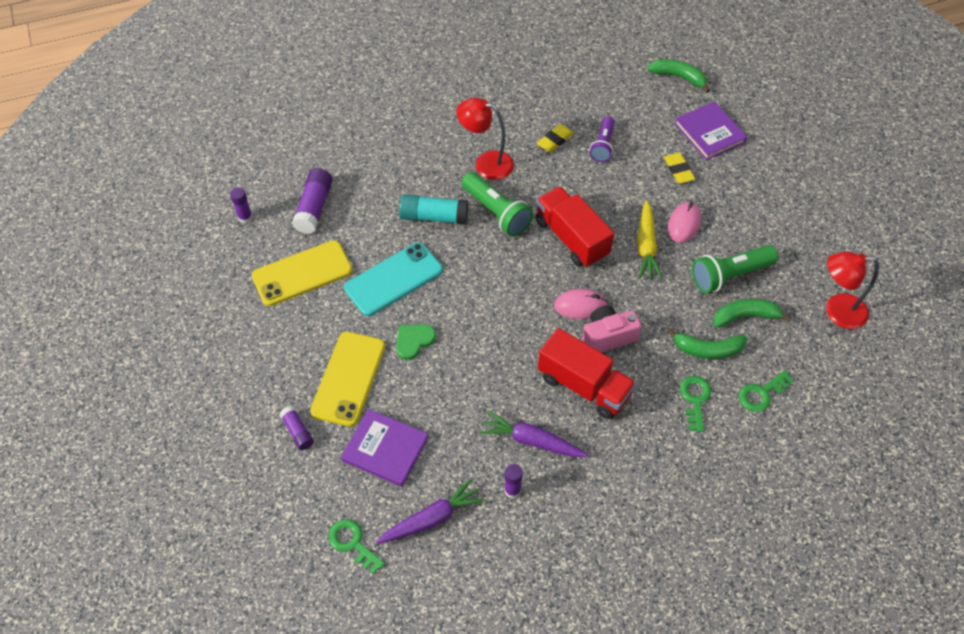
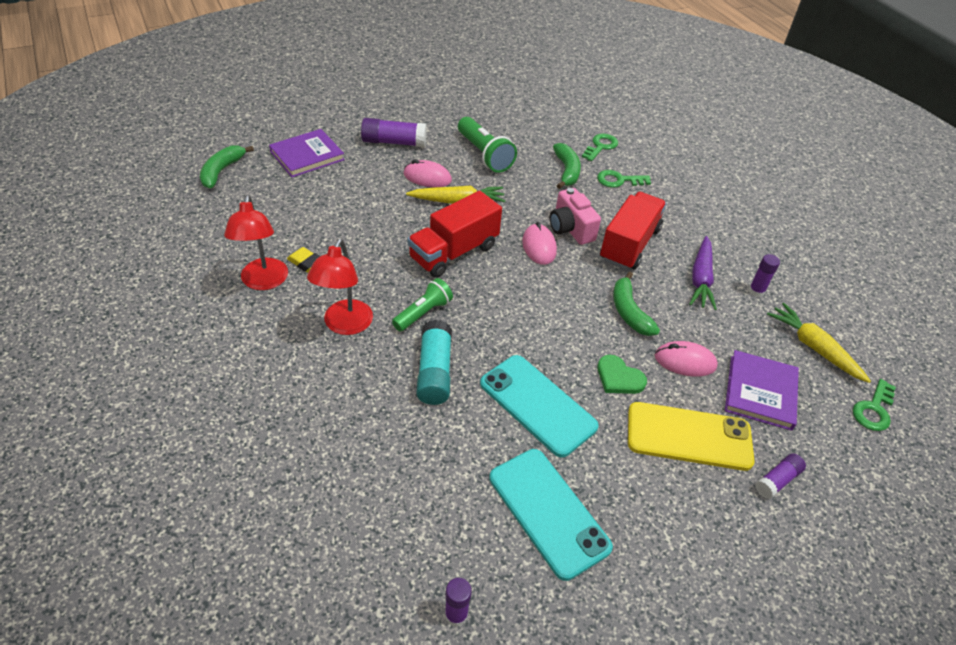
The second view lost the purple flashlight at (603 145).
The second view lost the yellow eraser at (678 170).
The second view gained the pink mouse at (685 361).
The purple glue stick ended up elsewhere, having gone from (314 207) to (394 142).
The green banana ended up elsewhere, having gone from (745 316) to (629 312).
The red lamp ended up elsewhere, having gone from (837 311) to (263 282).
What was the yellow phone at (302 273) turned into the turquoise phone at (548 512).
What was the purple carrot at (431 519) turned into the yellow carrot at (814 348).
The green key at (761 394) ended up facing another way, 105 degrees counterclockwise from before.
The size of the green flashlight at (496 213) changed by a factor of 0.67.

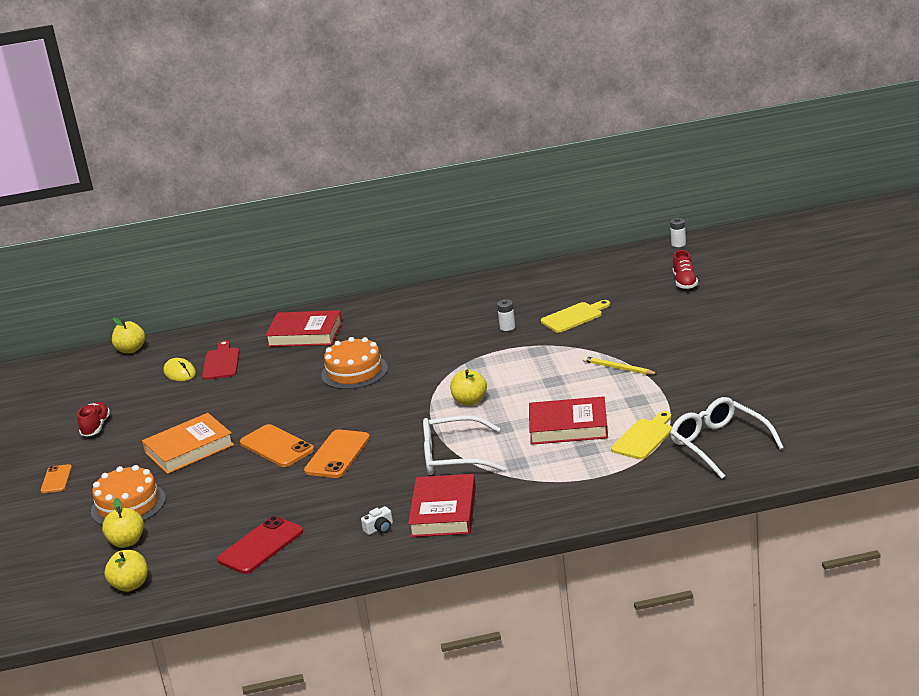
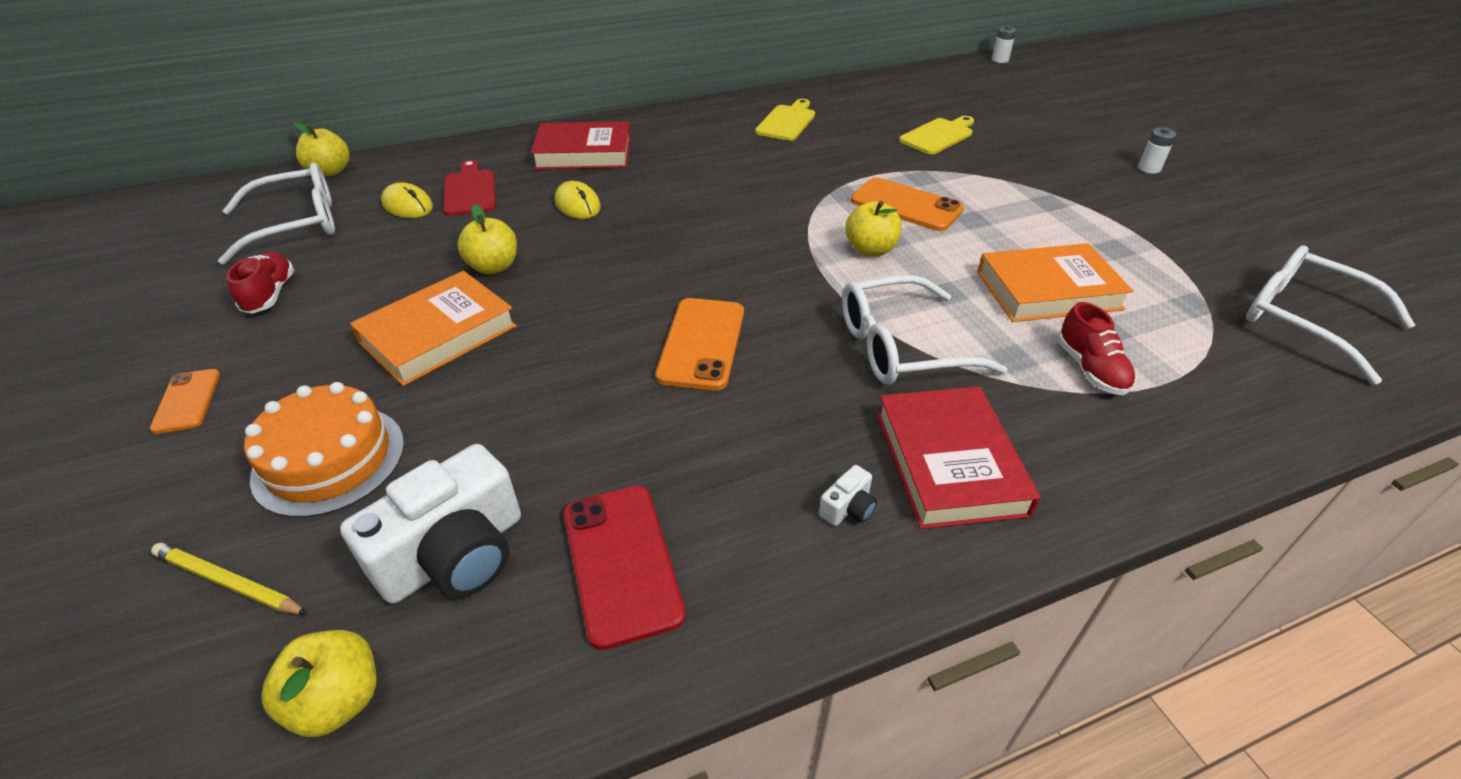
The second view lost the orange cake at (354 372).
The second view gained the white glasses at (296 224).
The second view gained the white camera at (454 554).
The second view gained the yellow mouse at (577 204).
The yellow apple ended up elsewhere, having gone from (127 542) to (493 267).
The orange phone ended up elsewhere, having gone from (276 446) to (906 205).
The white battery ended up elsewhere, having gone from (507 327) to (1149 168).
The yellow pencil ended up elsewhere, having gone from (618 368) to (229 582).
The yellow cutting board ended up elsewhere, having gone from (644 438) to (787 122).
The red shoe ended up elsewhere, having gone from (685 282) to (1090 369).
What was the red book at (568 426) turned into the orange book at (1048 290).
The red phone at (261 546) ended up facing another way, 45 degrees counterclockwise from before.

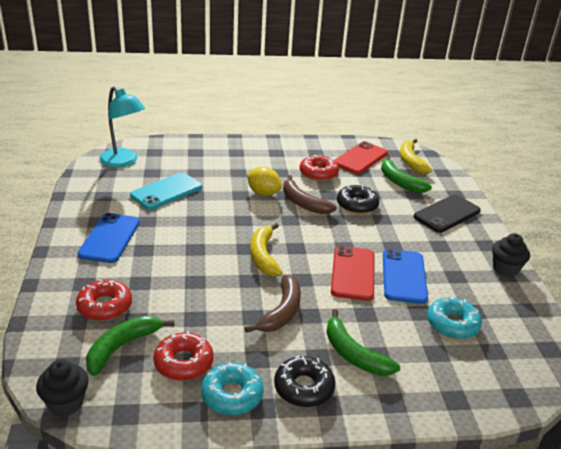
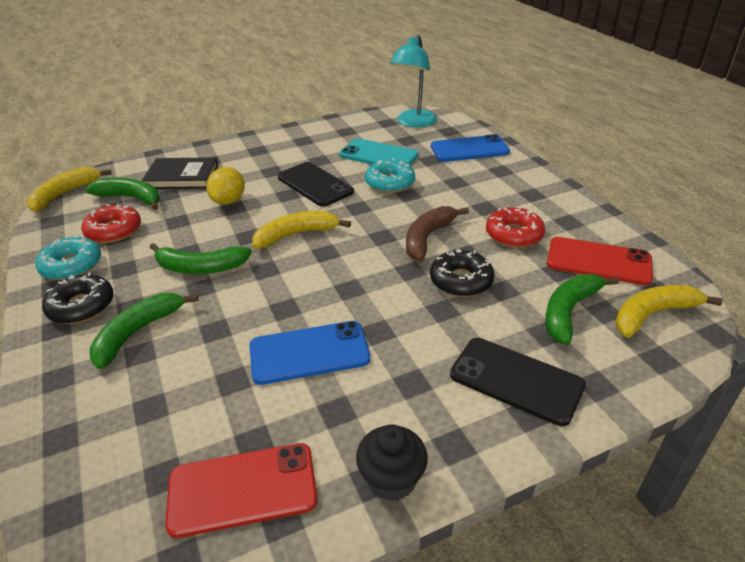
The second view gained the black phone at (315 184).
The blue phone ended up elsewhere, having gone from (110 238) to (469 149).
The yellow lemon ended up elsewhere, having gone from (263 193) to (229 201).
The red phone ended up elsewhere, having gone from (353 273) to (242 489).
The turquoise donut ended up elsewhere, having gone from (452 324) to (390 183).
Where the black cupcake stood at (66 403), the yellow banana came to stand at (65 194).
Where the red donut stood at (105 306), the black book came to stand at (182 177).
What was the brown banana at (281 312) turned into the green banana at (200 267).

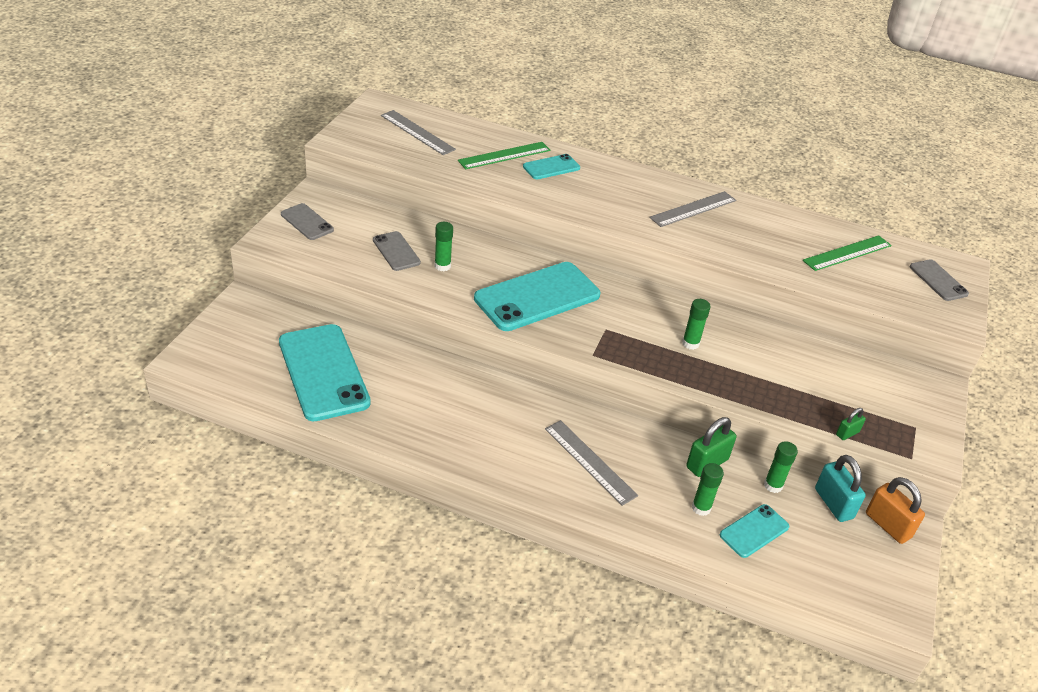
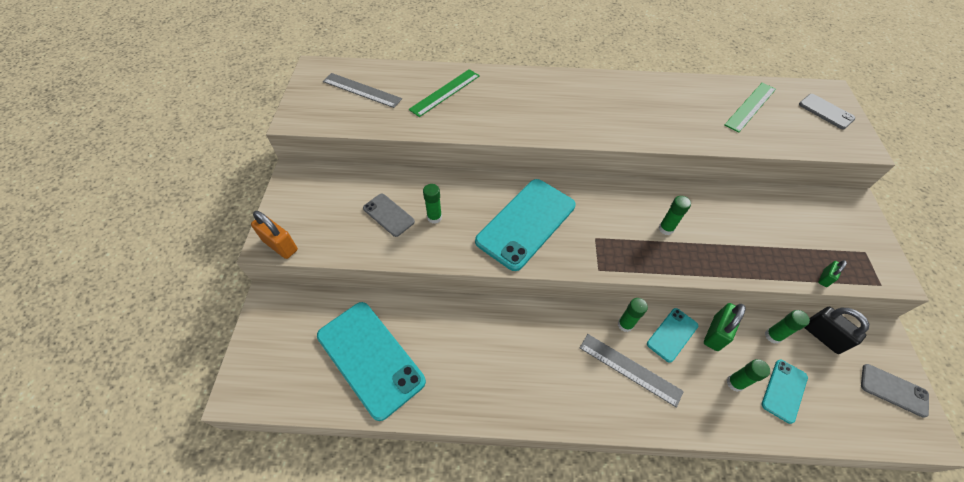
The second view lost the grey ruler at (693 209).
The second view gained the green glue stick at (625 324).
The grey phone ended up elsewhere, having gone from (307 222) to (893 390).
The turquoise phone ended up elsewhere, having gone from (551 167) to (672 334).
The orange padlock ended up elsewhere, having gone from (888 525) to (280 245).
What was the turquoise padlock at (833 503) turned into the black padlock at (823 336).

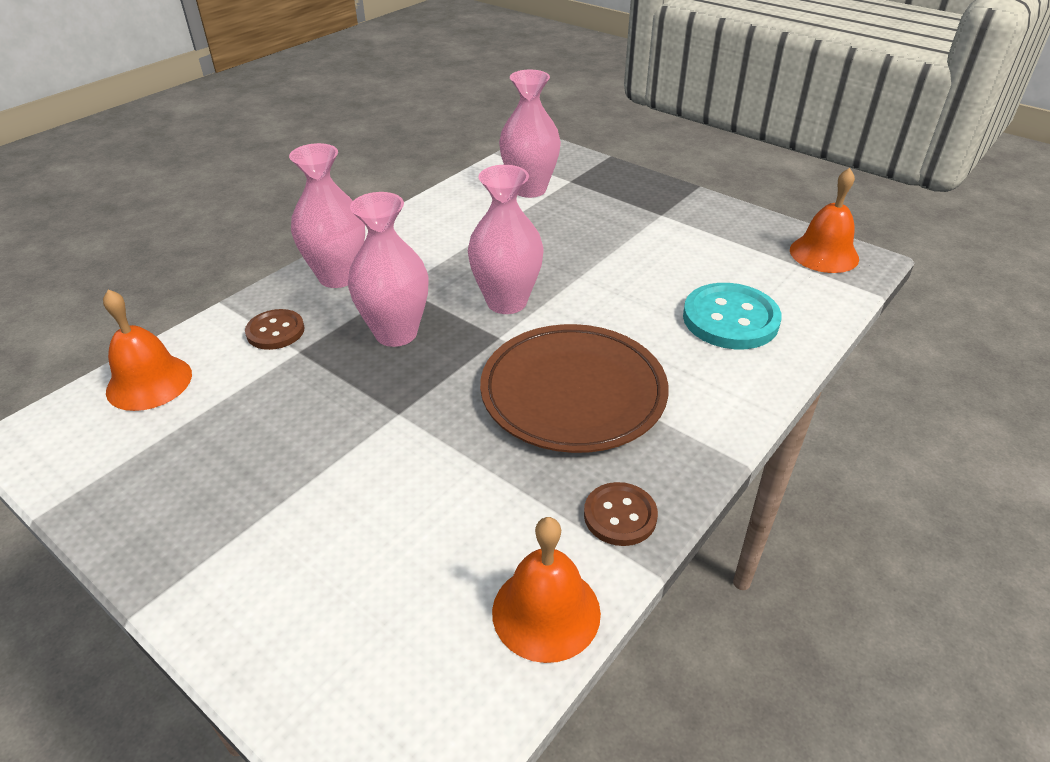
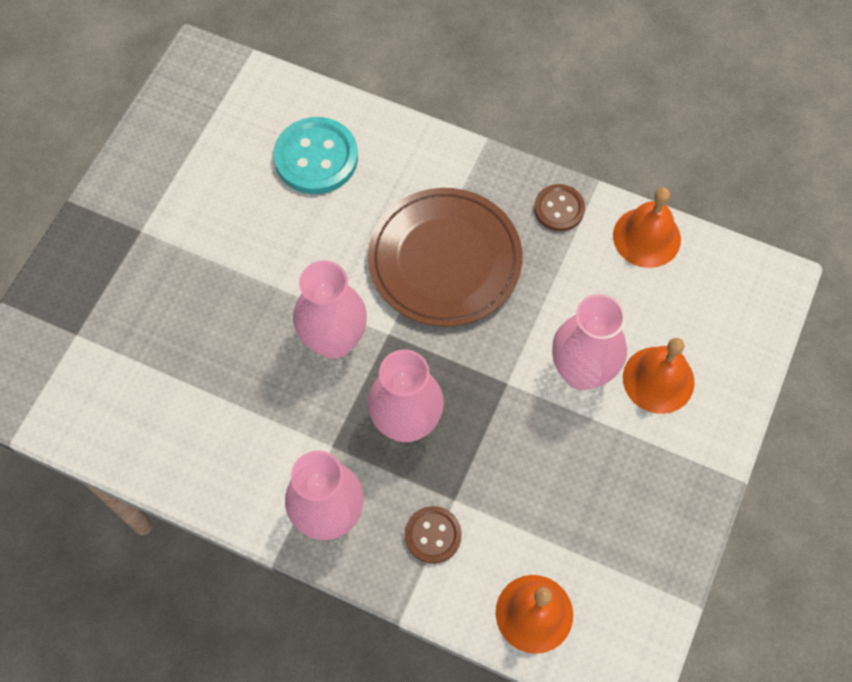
The pink vase ended up elsewhere, having gone from (529 189) to (581 371).
The orange bell ended up elsewhere, having gone from (824 254) to (658 379).

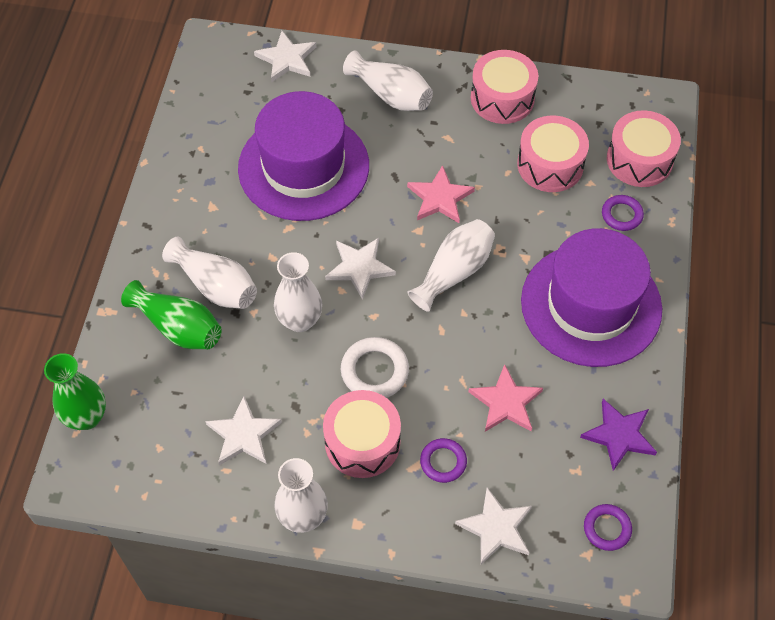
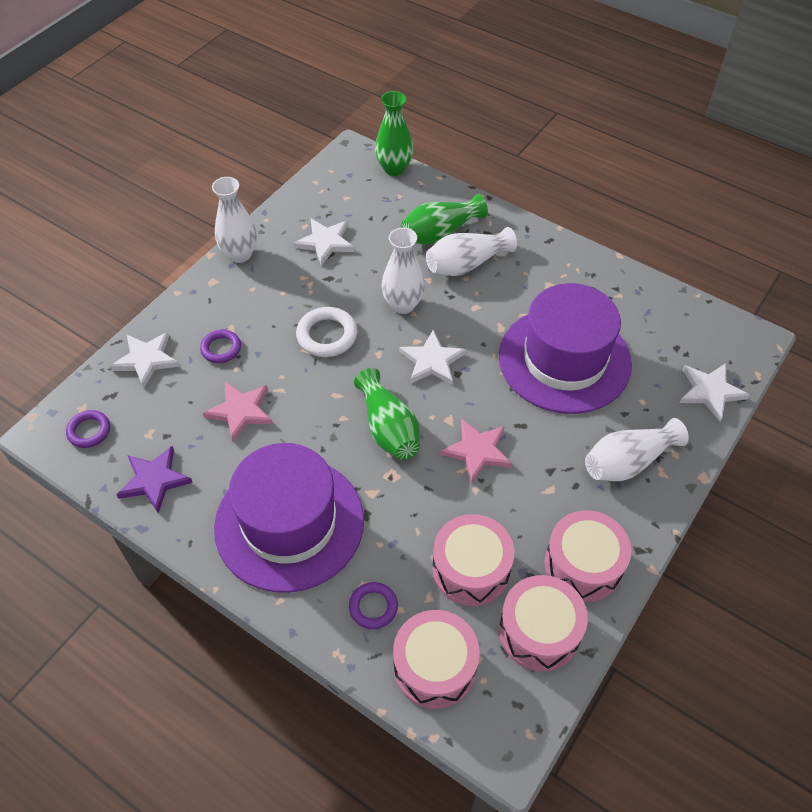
The pink drum ended up elsewhere, having gone from (362 442) to (539 631).
What was the white vase at (454 272) turned into the green vase at (388 428).

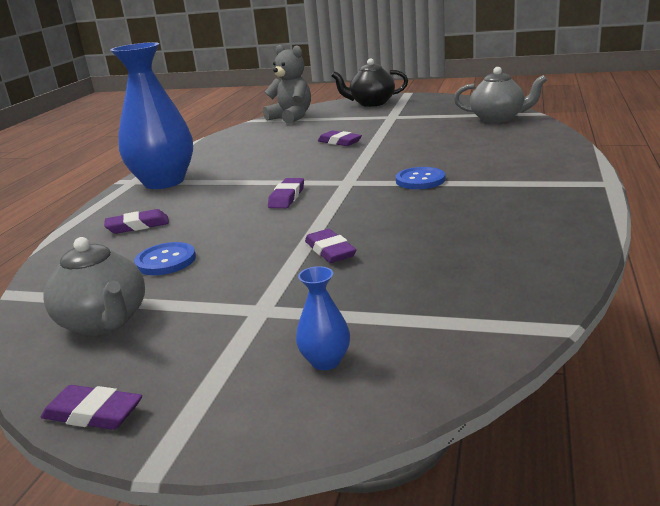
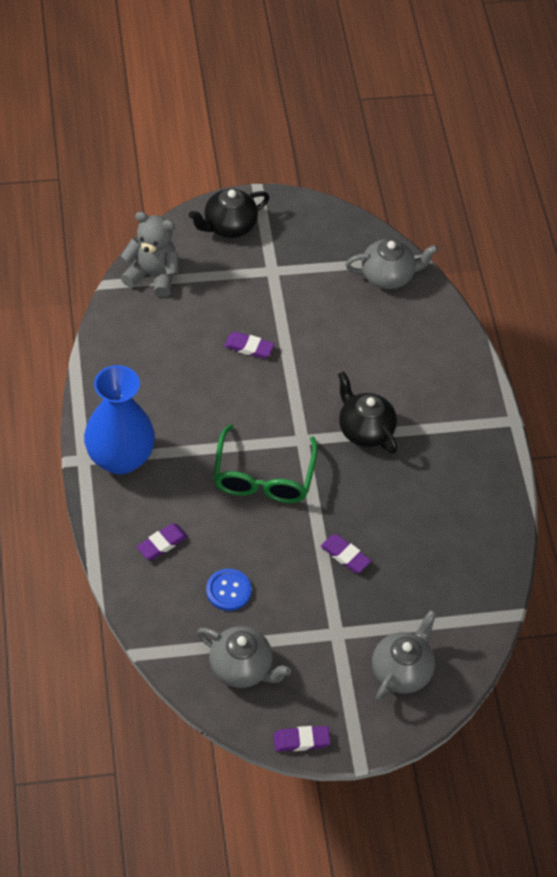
Where the purple eraser stood at (287 197), the green glasses came to stand at (263 475).
Where the blue vase stood at (325 361), the grey teapot came to stand at (402 671).
Where the blue button stood at (420 180), the black teapot came to stand at (365 430).

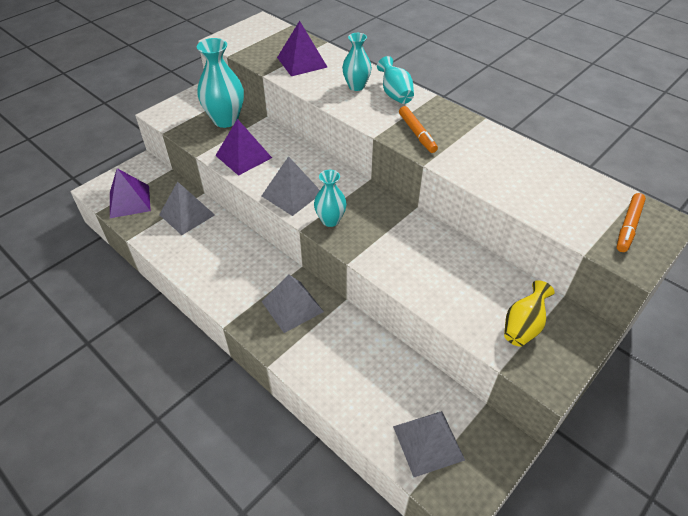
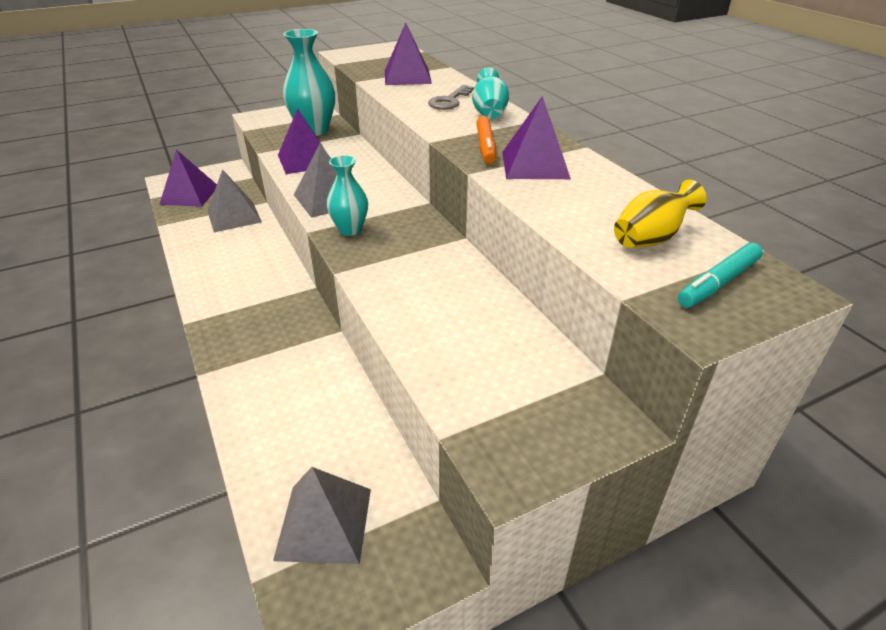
The second view lost the grey pyramid at (292 306).
The second view gained the purple pyramid at (534 165).
The yellow vase ended up elsewhere, having gone from (523 326) to (650 239).
Where the turquoise vase stood at (356 86), the grey key came to stand at (449 101).
What was the orange marker at (628 226) turned into the turquoise marker at (718 283).

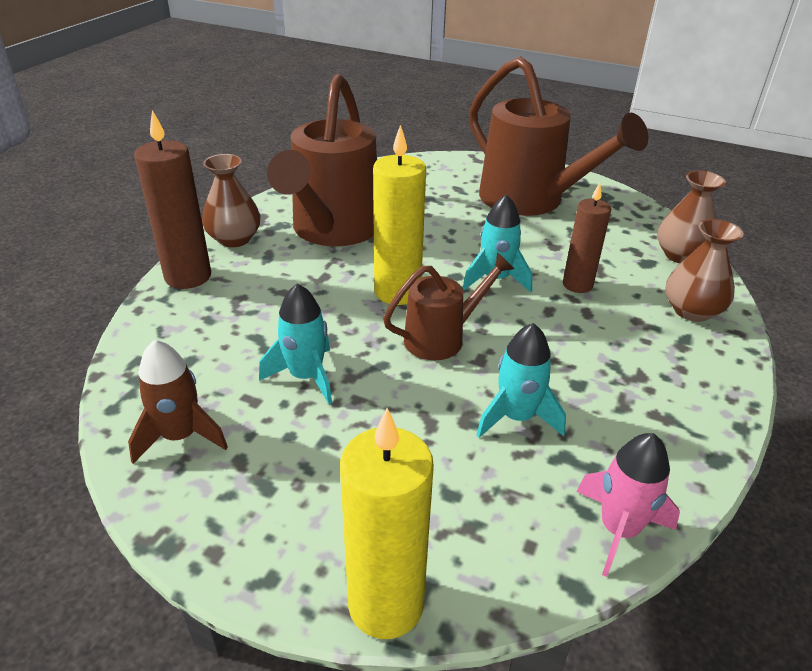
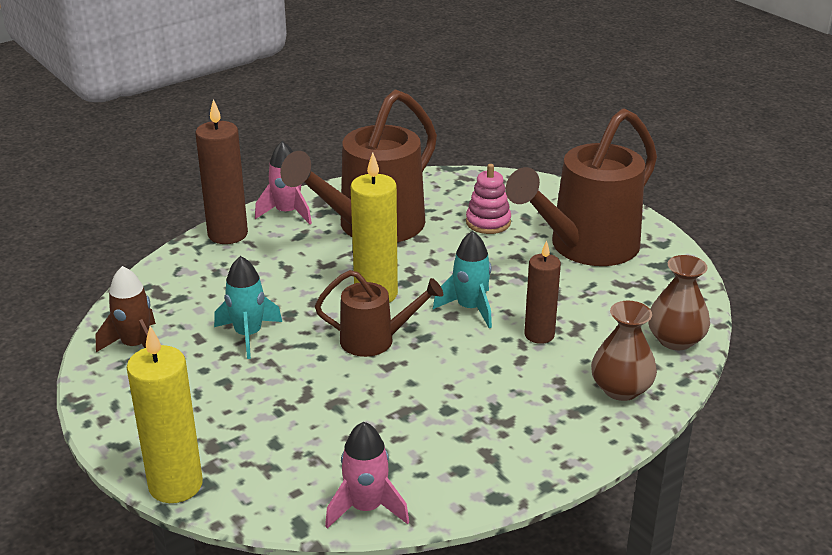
The second view lost the turquoise rocket at (516 417).
The second view gained the pink stacking toy at (488 222).
Where the brown vase stood at (234 239), the pink rocket came to stand at (287 212).
The brown watering can at (531 201) ended up facing another way, 60 degrees clockwise from before.

